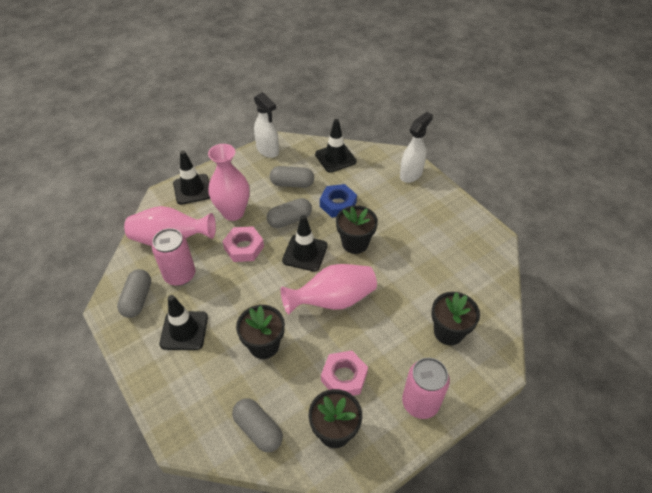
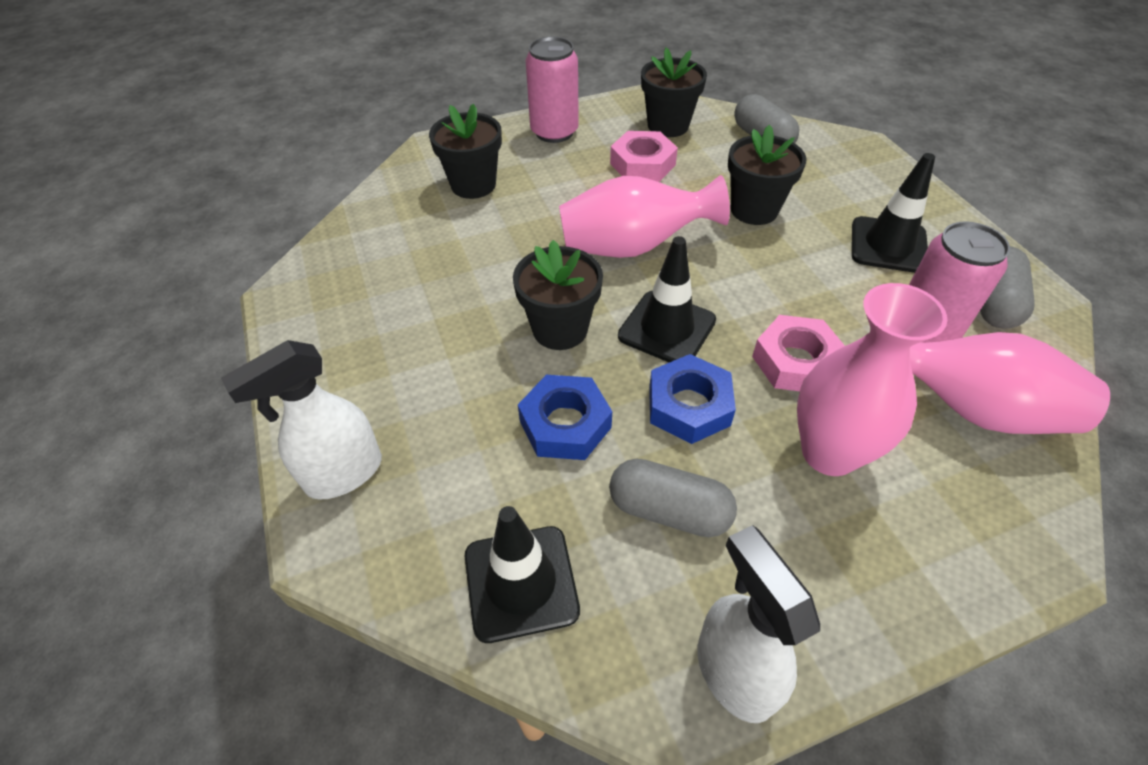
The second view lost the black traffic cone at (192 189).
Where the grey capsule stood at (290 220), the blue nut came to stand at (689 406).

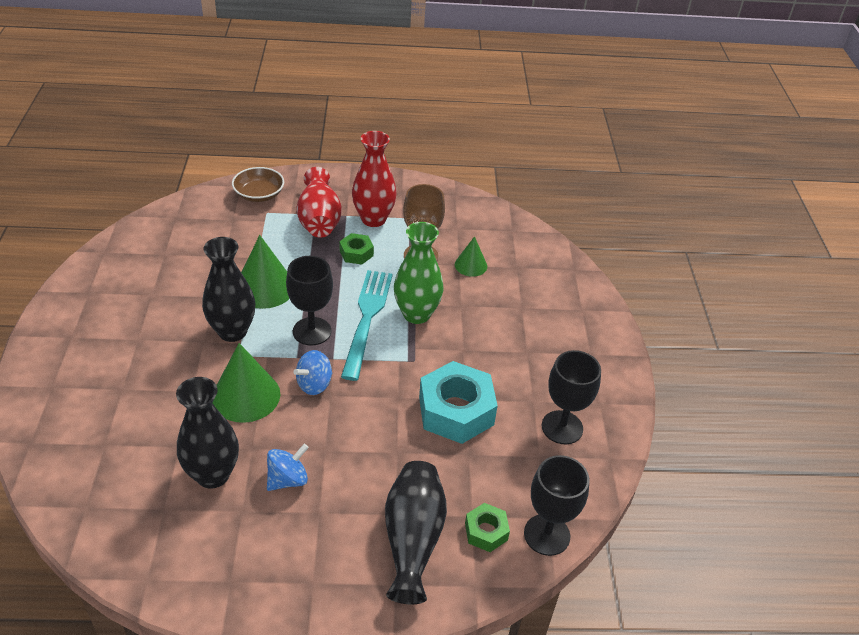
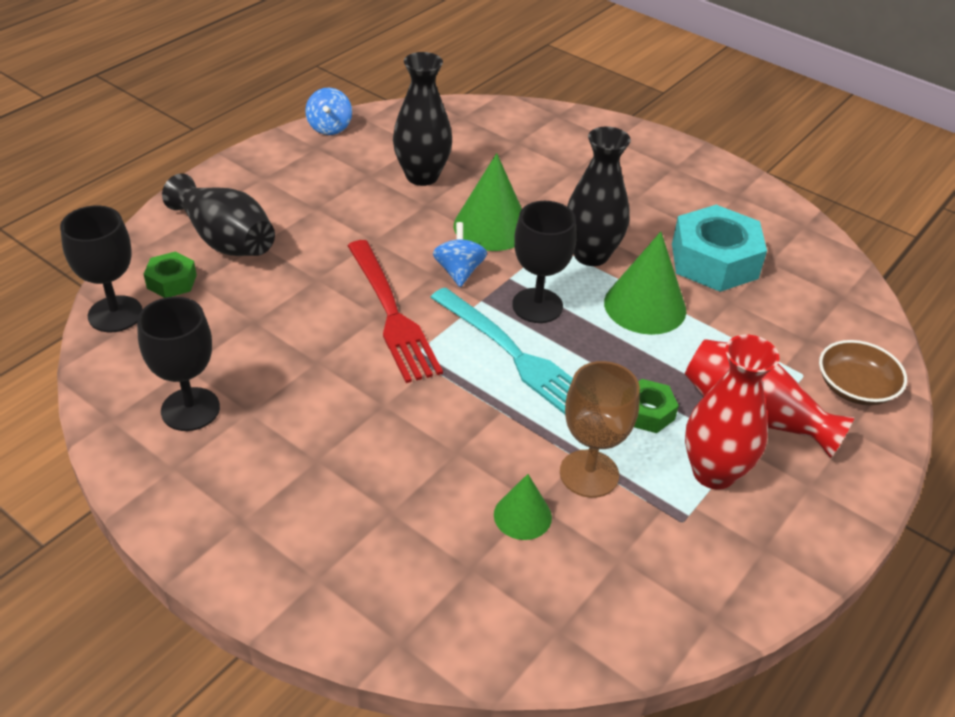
The second view lost the green vase at (416 314).
The second view gained the red fork at (392 314).
The blue spinning top ended up elsewhere, having gone from (288 479) to (329 127).
The turquoise nut ended up elsewhere, having gone from (456 411) to (714 261).

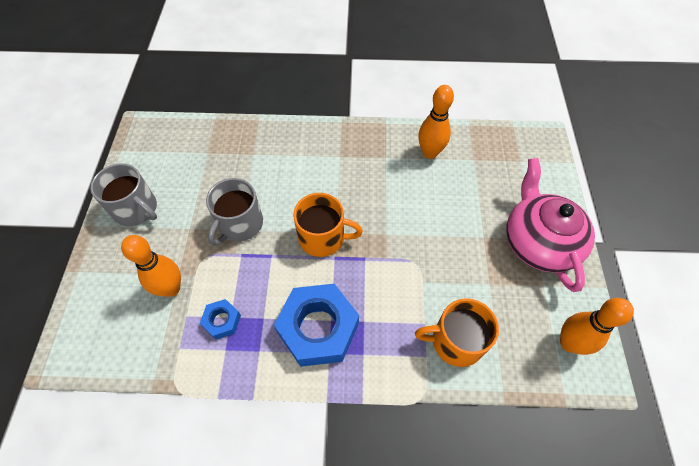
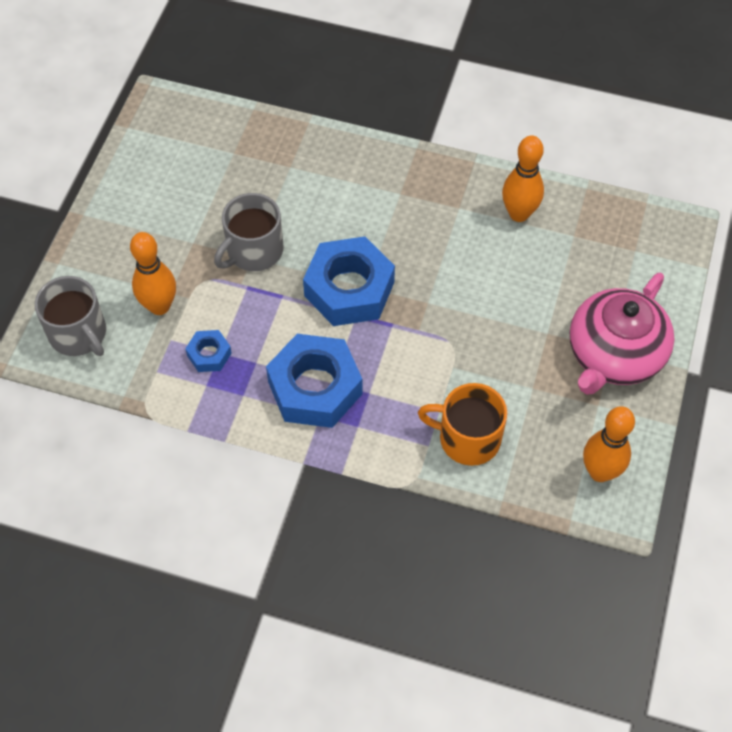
The grey mug ended up elsewhere, having gone from (136 209) to (78 334).
Where the orange mug stood at (323 237), the blue nut came to stand at (349 289).
The pink teapot at (538 242) ended up facing another way, 150 degrees counterclockwise from before.

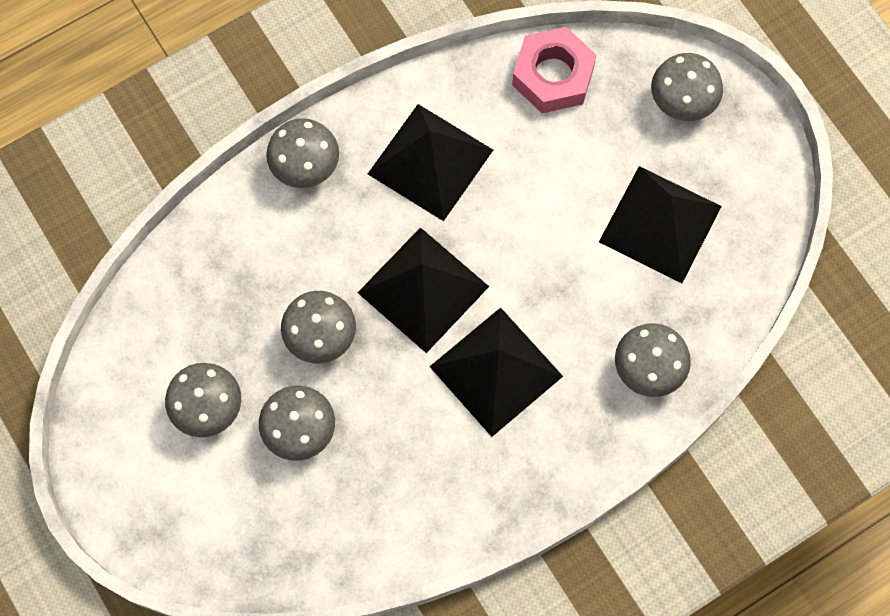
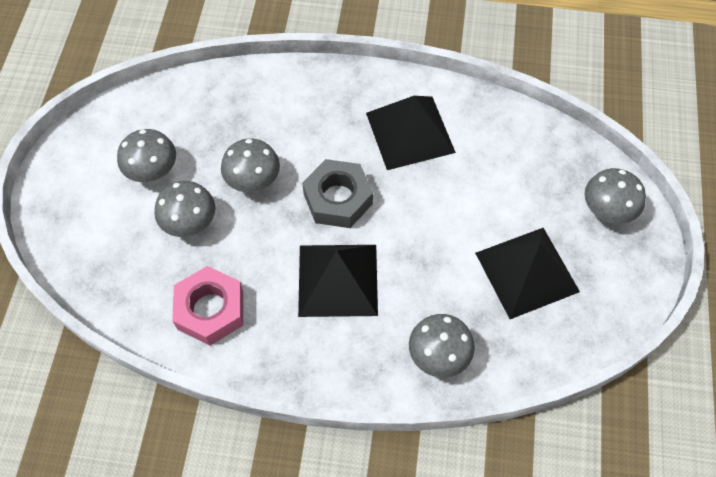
The second view lost the grey mushroom at (305 166).
The pink nut ended up elsewhere, having gone from (553 76) to (210 310).
Where the black pyramid stood at (423 289), the grey nut came to stand at (338 199).

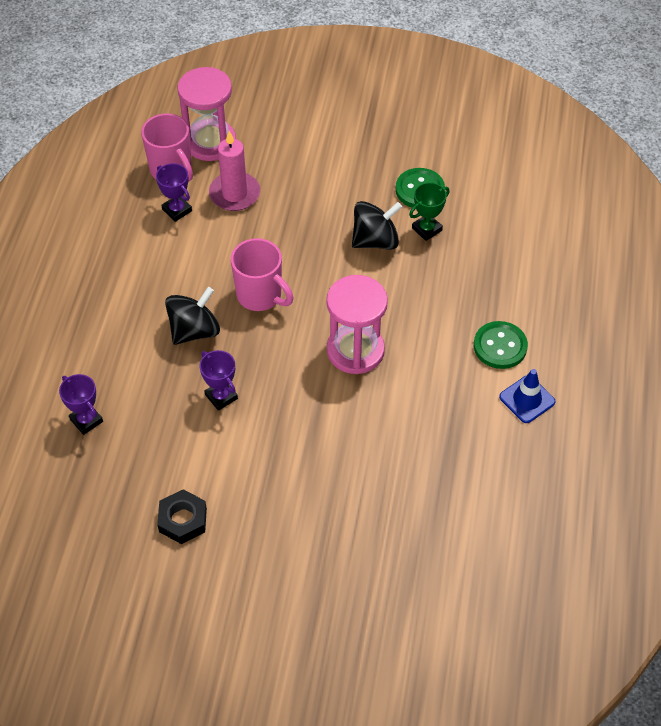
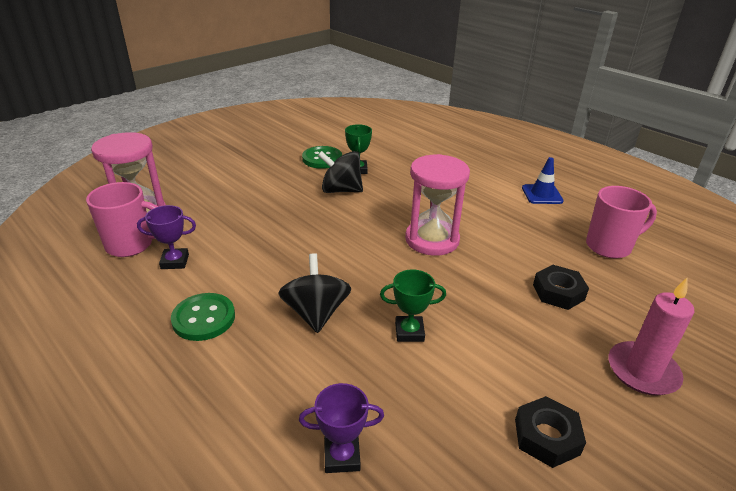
The second view gained the black nut at (558 292).
The pink candle ended up elsewhere, having gone from (234 194) to (642 371).
The pink mug ended up elsewhere, having gone from (260 296) to (609 246).
The green button ended up elsewhere, having gone from (500 346) to (204 318).
What was the purple trophy at (221 397) turned into the green trophy at (409 332).
The black spinning top at (375 240) ended up facing another way, 90 degrees counterclockwise from before.

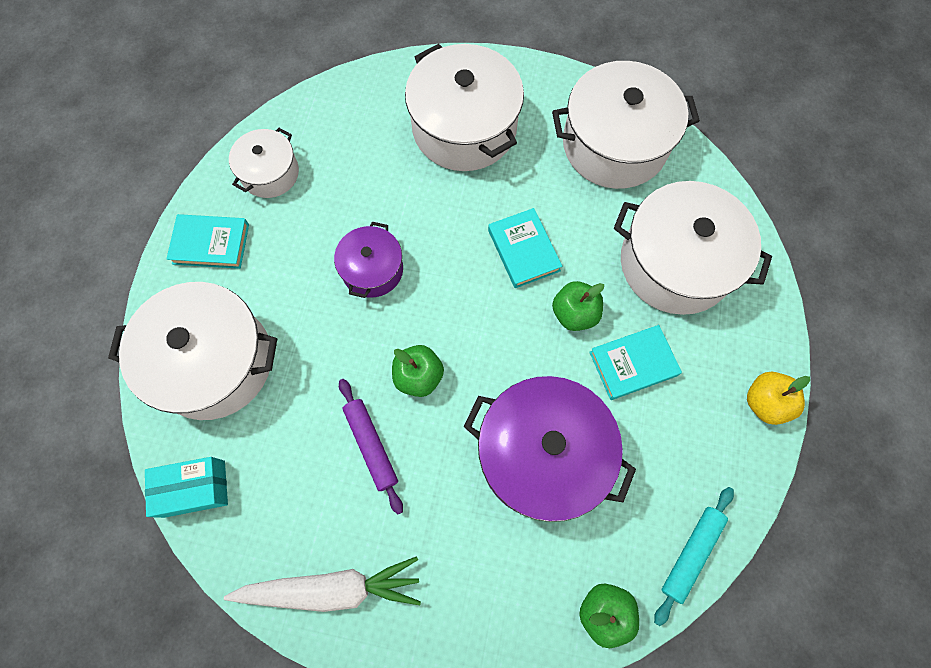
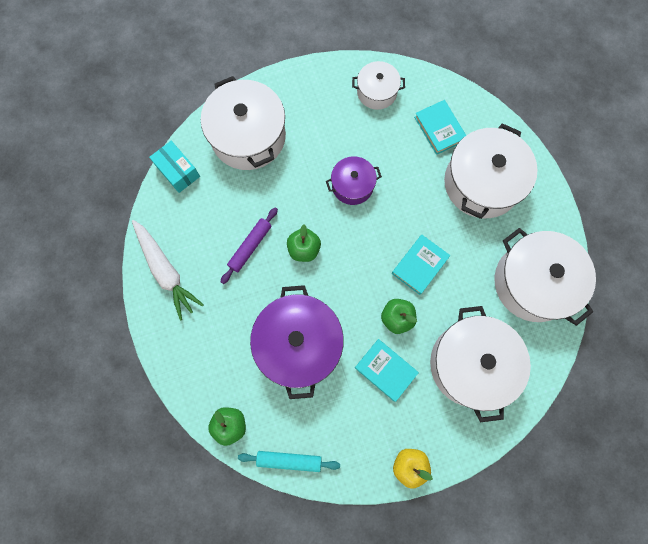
The turquoise book ended up elsewhere, having gone from (211 244) to (439 129).

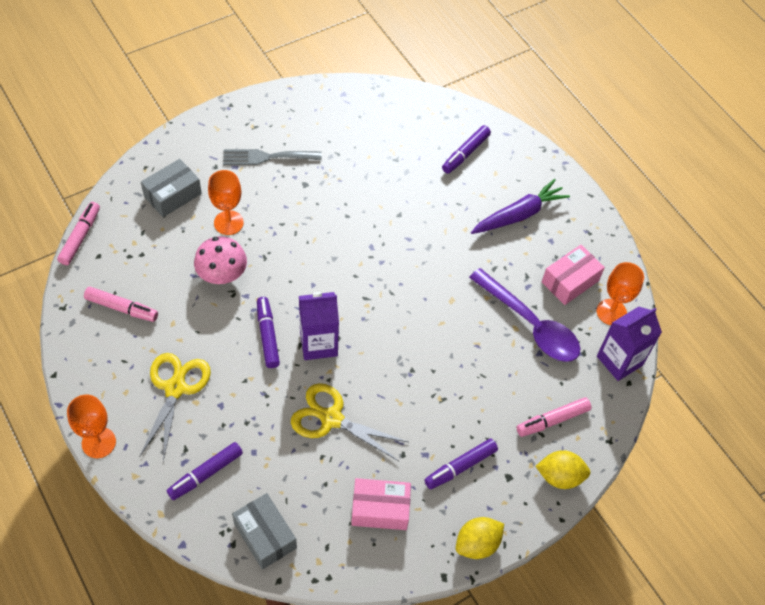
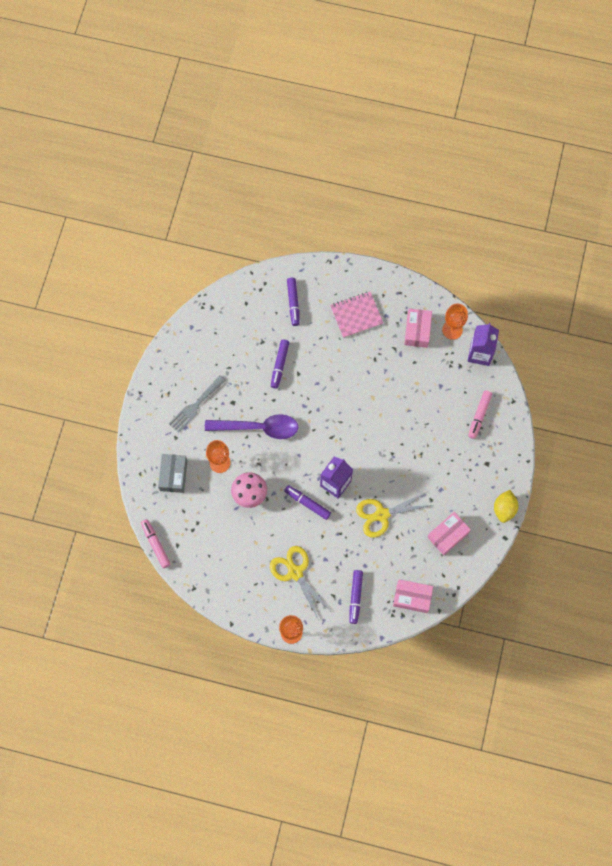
The second view lost the pink marker at (122 308).
The second view lost the yellow lemon at (560 476).
The purple marker ended up elsewhere, having gone from (460 467) to (279 365).
The purple spoon ended up elsewhere, having gone from (530 324) to (258 428).
Where the purple carrot stood at (519 214), the pink notebook came to stand at (356 315).
What was the grey box at (265 536) turned into the pink box at (412 597).

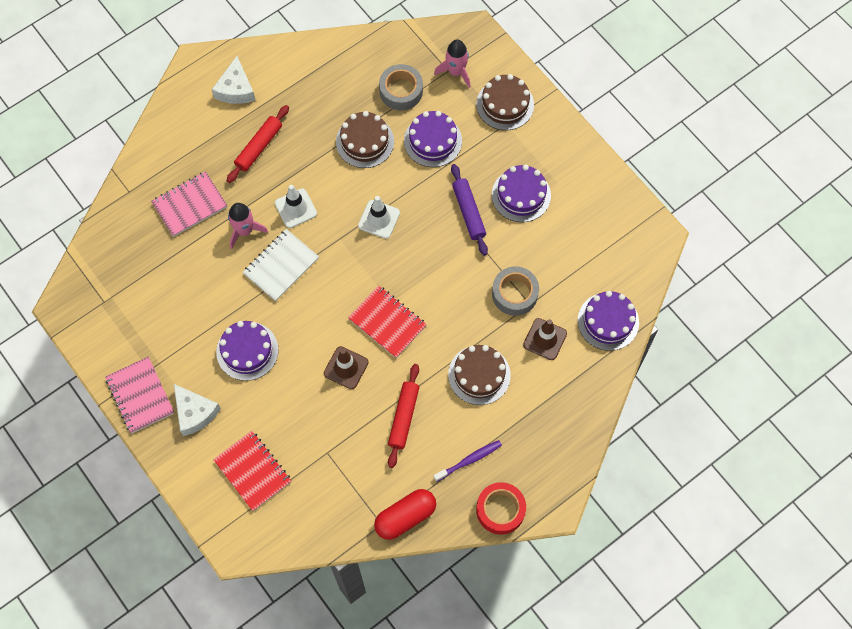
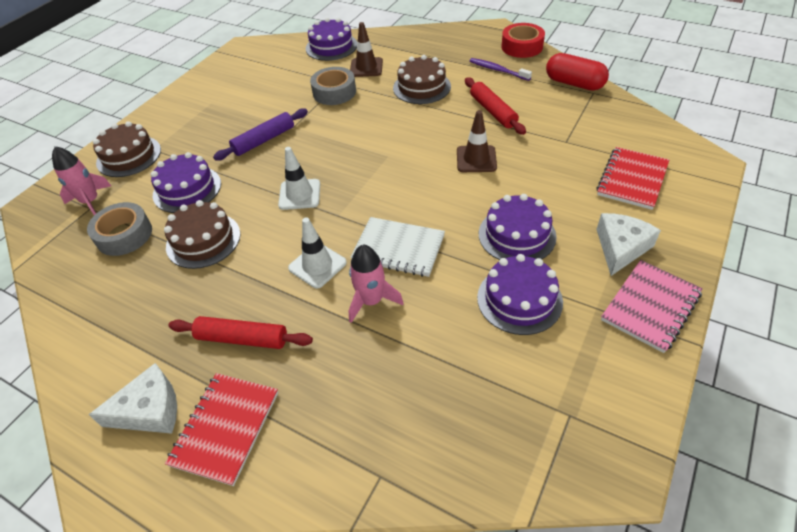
The second view lost the pink notebook at (190 205).
The red notebook ended up elsewhere, having gone from (387 322) to (225 428).
The purple cake ended up elsewhere, having gone from (521 195) to (519 299).
The red rolling pin at (403 417) ended up facing another way, 75 degrees clockwise from before.

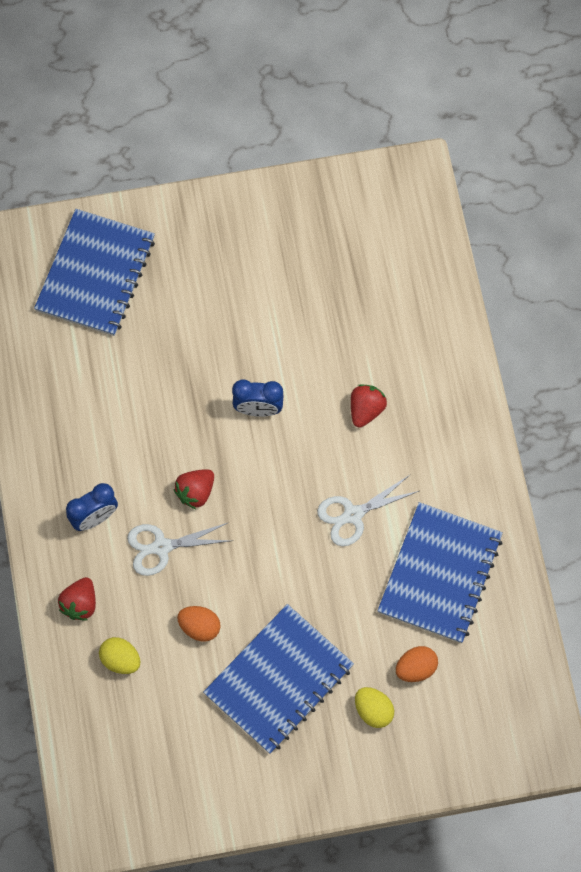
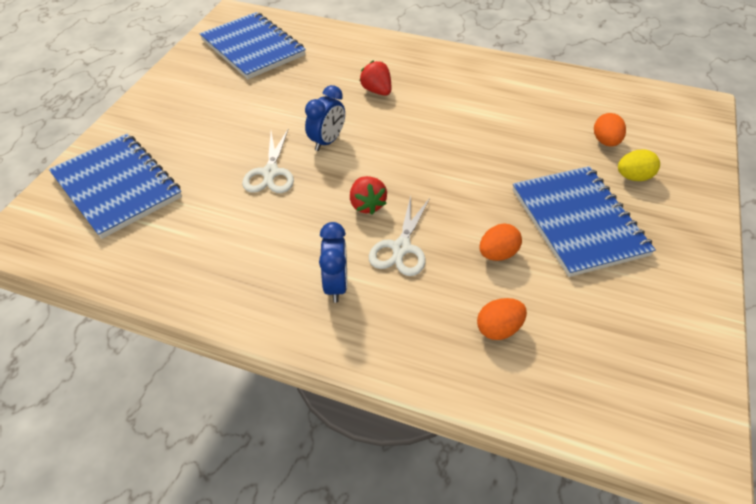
The second view lost the red strawberry at (80 604).
The white scissors ended up elsewhere, having gone from (353 515) to (270 173).
The blue notebook ended up elsewhere, having gone from (440 574) to (253 48).
What was the yellow egg at (120 660) turned into the orange egg at (498 329).

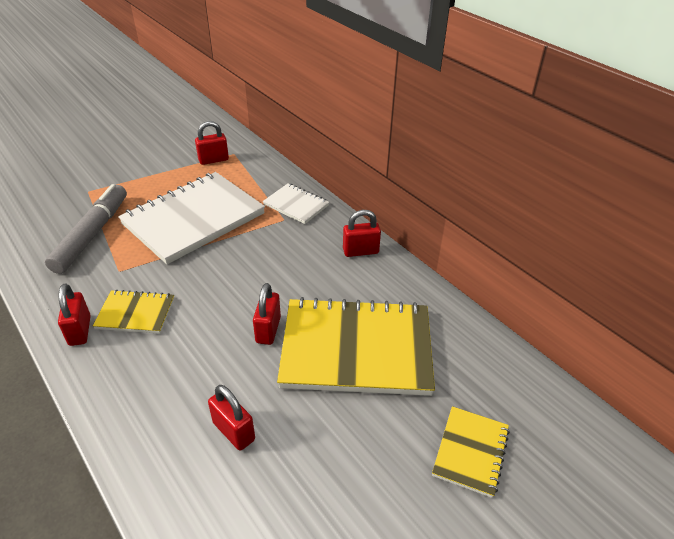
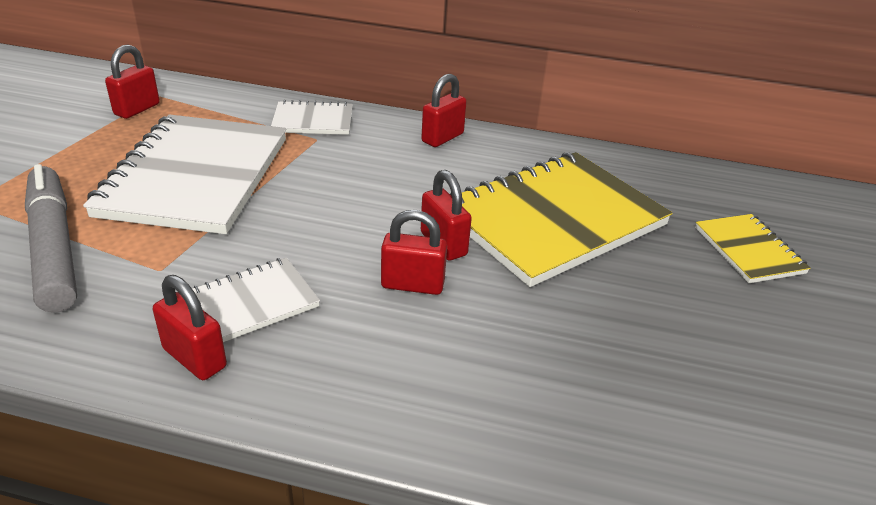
The red padlock ended up elsewhere, having gone from (234 431) to (412 285).
What was the yellow notebook at (135 313) turned into the white notebook at (253 302).

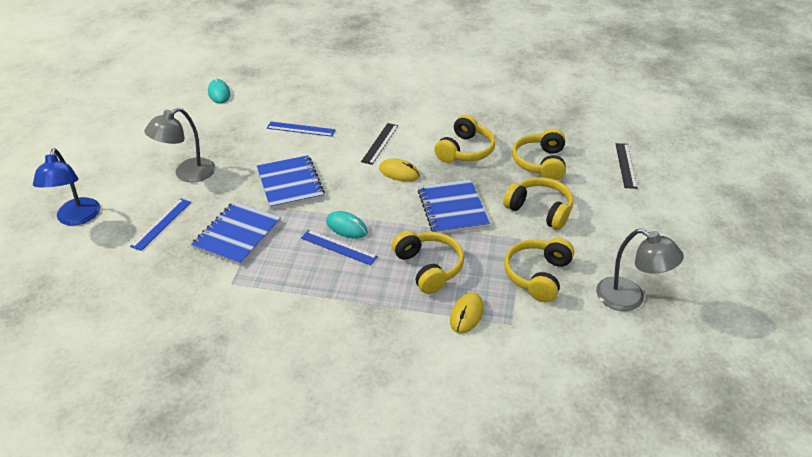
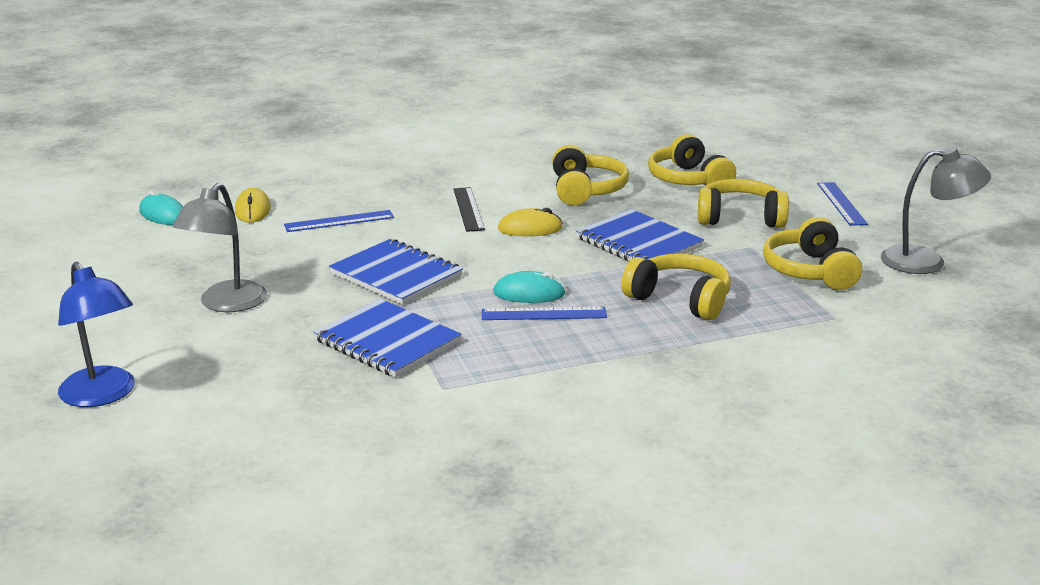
The second view lost the black ruler at (626 165).
The blue ruler ended up elsewhere, having gone from (161 224) to (841 203).
The yellow mouse ended up elsewhere, having gone from (466 314) to (253 210).
The blue notebook at (237 235) ended up facing another way, 45 degrees counterclockwise from before.

